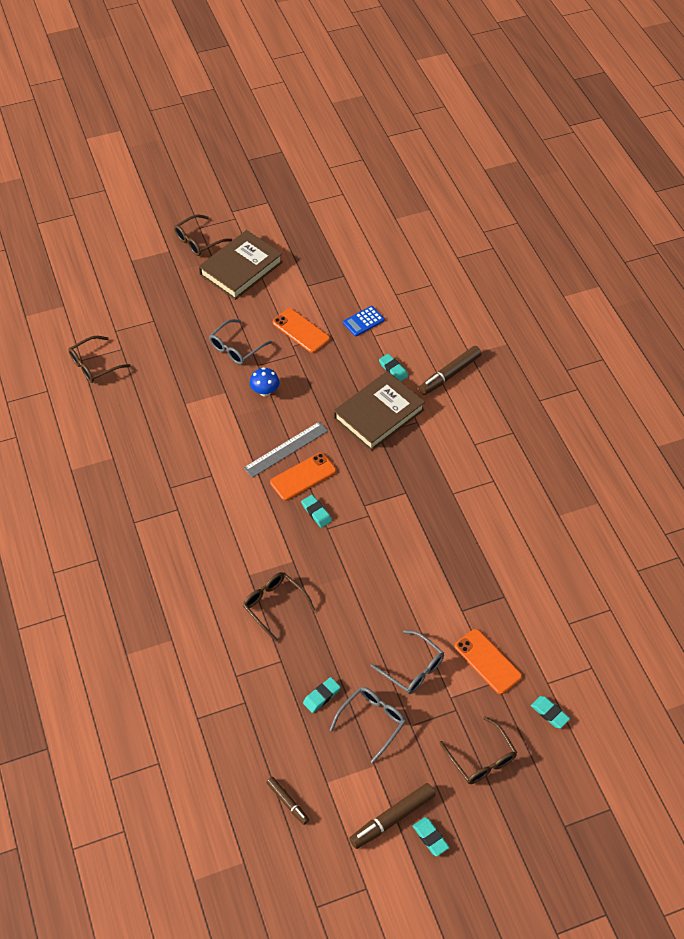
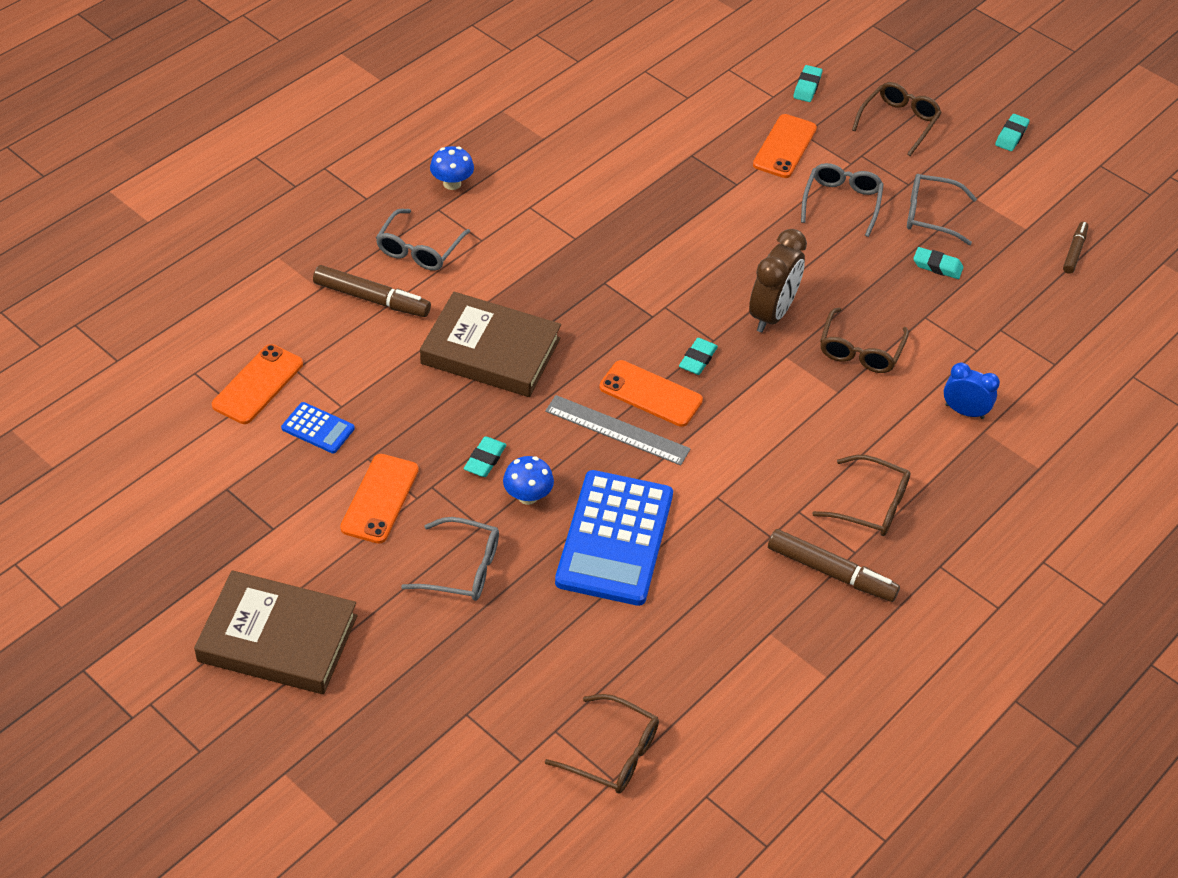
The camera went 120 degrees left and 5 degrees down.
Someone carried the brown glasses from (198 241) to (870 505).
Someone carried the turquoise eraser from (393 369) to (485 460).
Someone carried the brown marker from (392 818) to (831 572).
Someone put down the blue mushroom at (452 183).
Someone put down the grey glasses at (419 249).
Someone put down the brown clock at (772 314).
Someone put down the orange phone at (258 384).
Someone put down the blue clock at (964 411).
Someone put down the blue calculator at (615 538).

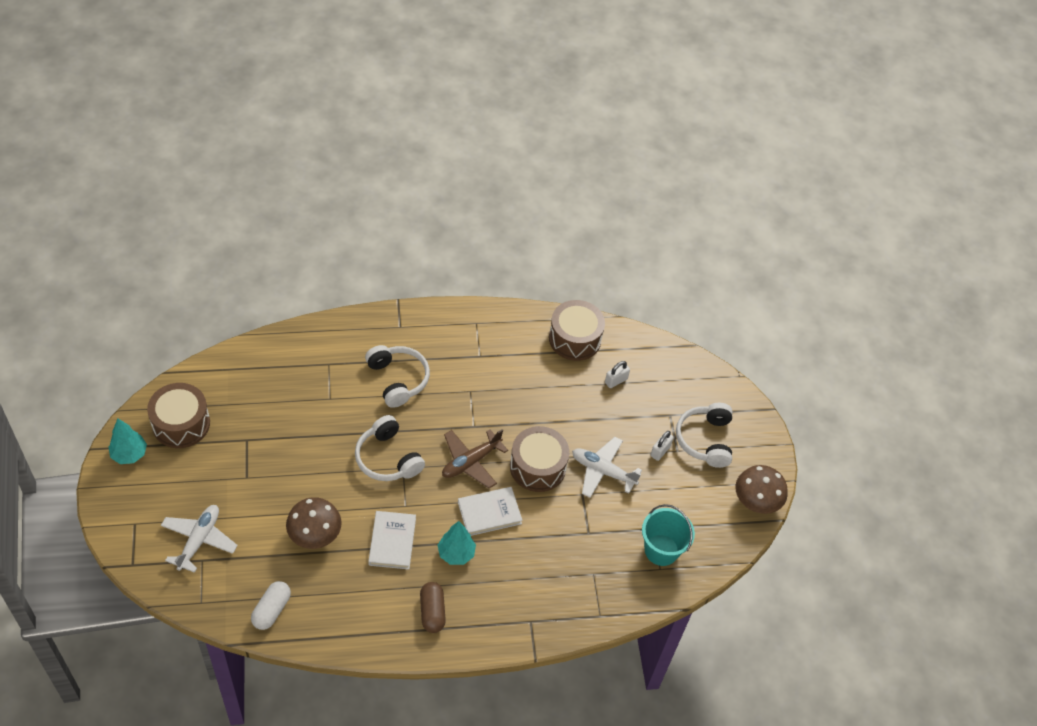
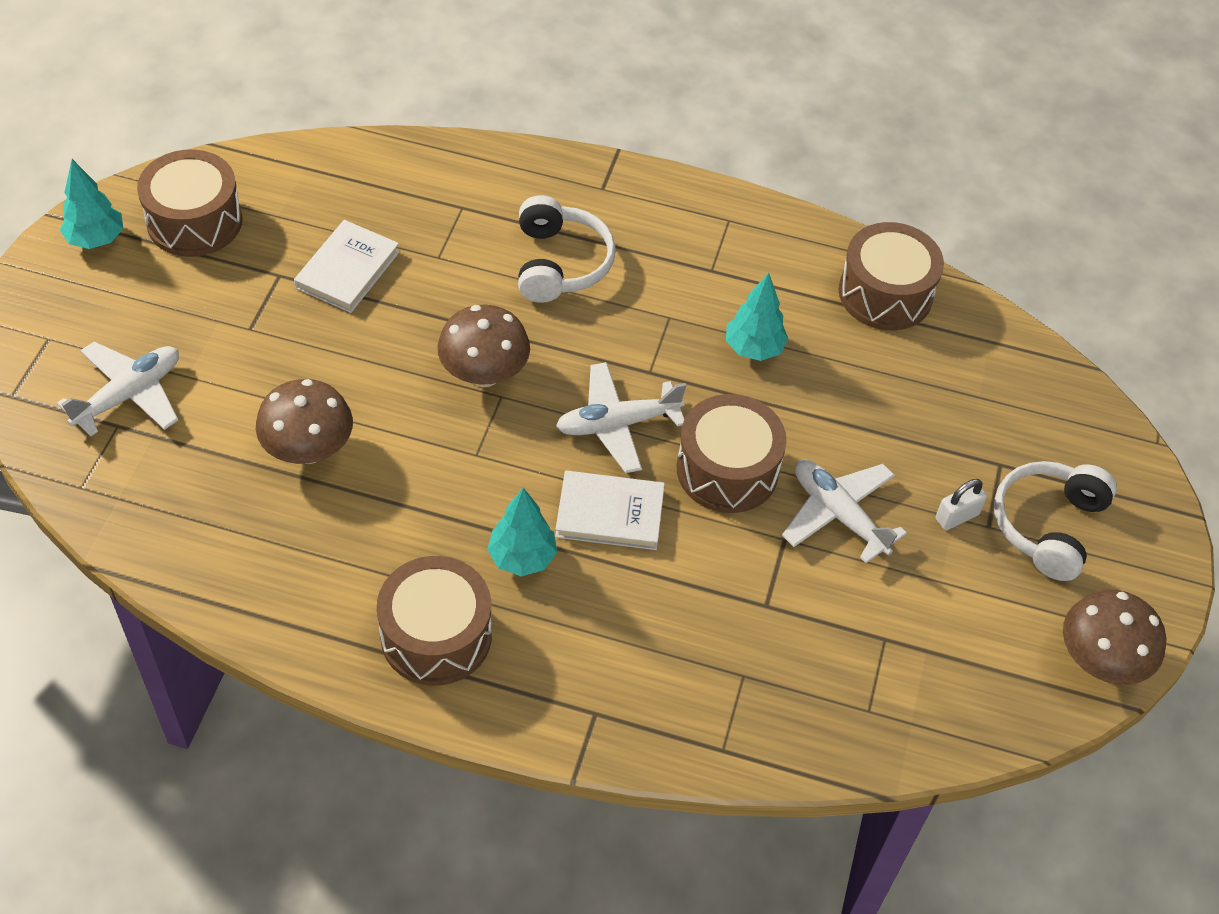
The camera went 25 degrees right and 0 degrees up.
Someone took away the white padlock at (616 381).
Someone swapped the white headphones at (388 458) for the brown mushroom at (484 374).
Someone repainted the brown plane at (471 462), which became the white plane at (617 424).
Someone took away the turquoise bucket at (661 550).
Someone carried the white book from (392 541) to (348 270).
Someone took away the white capsule at (271 610).
Someone swapped the brown capsule at (432 612) for the brown drum at (436 635).
Someone put down the turquoise tree at (754 348).

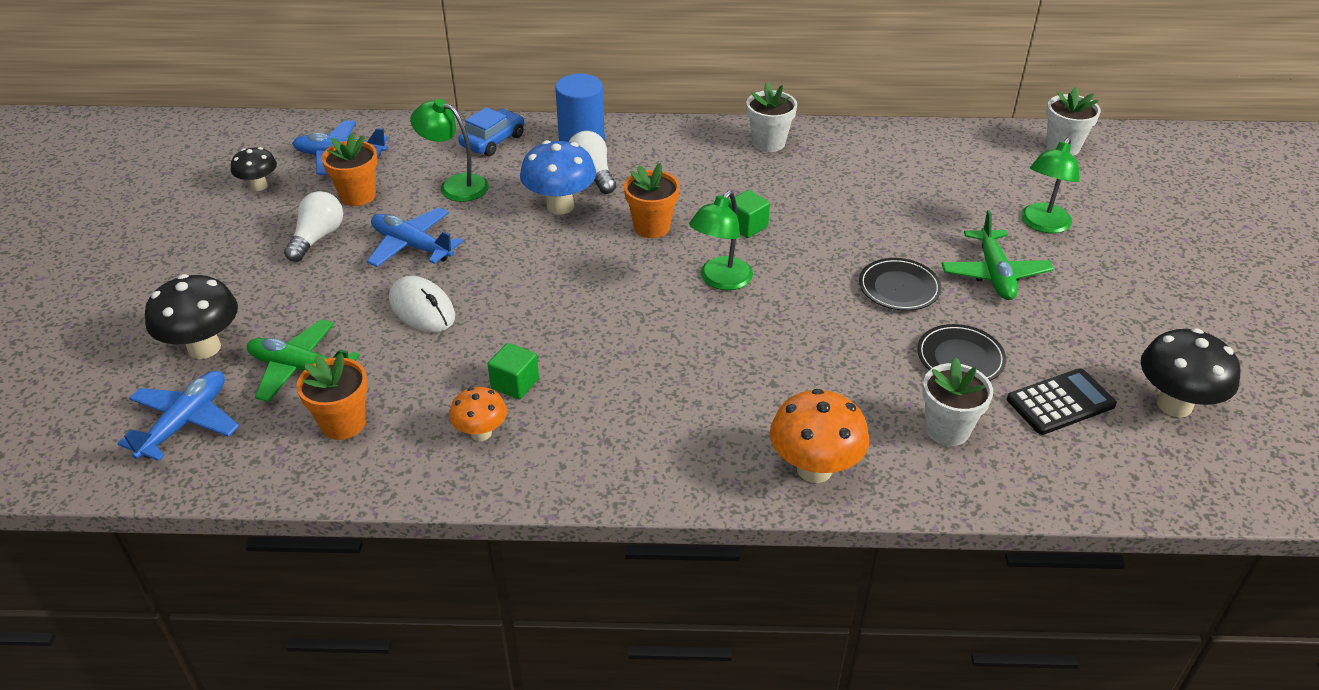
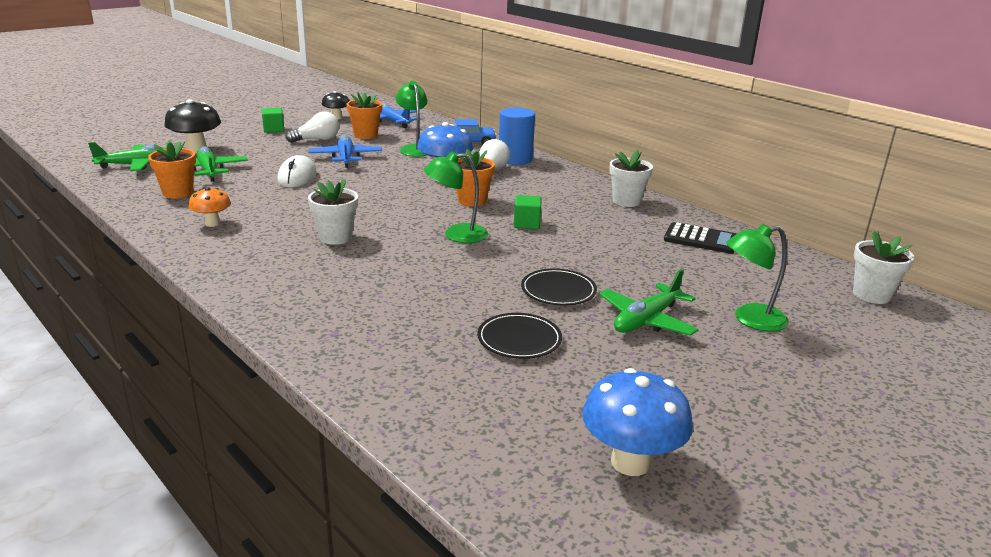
The camera went 45 degrees right and 15 degrees down.
Someone repainted the black mushroom at (1174 405), which became the blue mushroom at (630 462).
Someone carried the green cube from (515 384) to (274 129).
Someone carried the white flower pot from (947 429) to (336 237).
Someone carried the black calculator from (1060 402) to (701 239).
Someone repainted the blue plane at (185 423), which became the green plane at (136 165).
Someone took away the orange mushroom at (814 469).

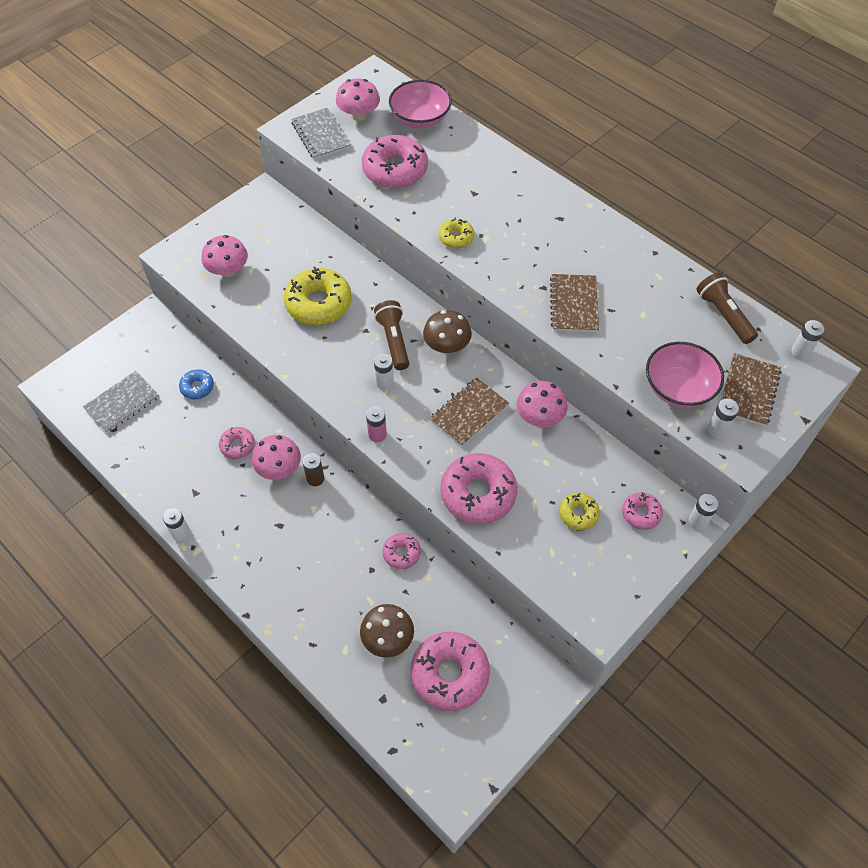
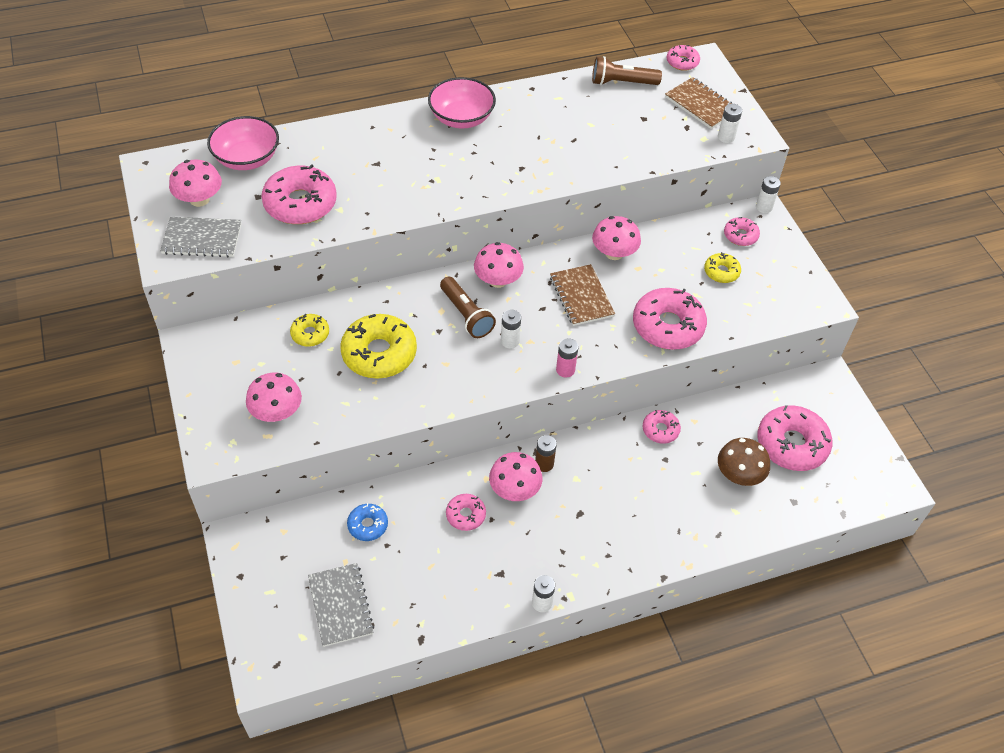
The camera went 65 degrees left and 5 degrees down.
Someone carried the yellow donut from (456 237) to (310 334).
Someone took away the brown notebook at (573 304).
Someone rotated the brown flashlight at (394 341) by 135 degrees counterclockwise.
Someone repainted the brown mushroom at (447 346), which became the pink mushroom at (498 280).
Someone swapped the white battery at (800 352) for the pink donut at (682 62).
Someone carried the pink bowl from (678 388) to (461 118).

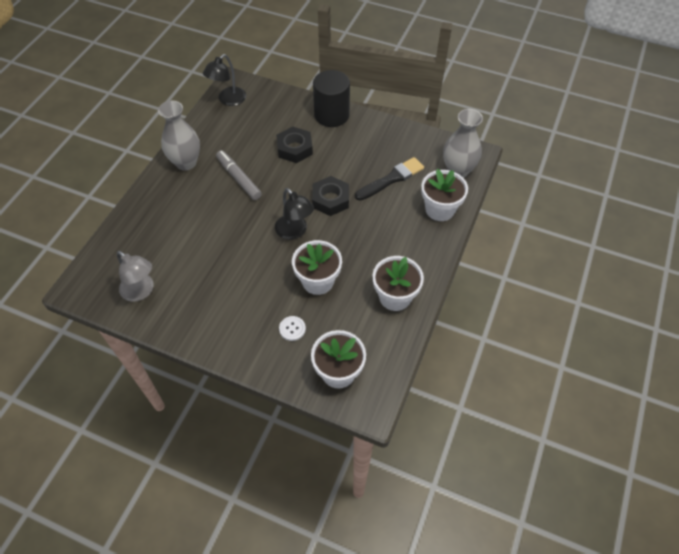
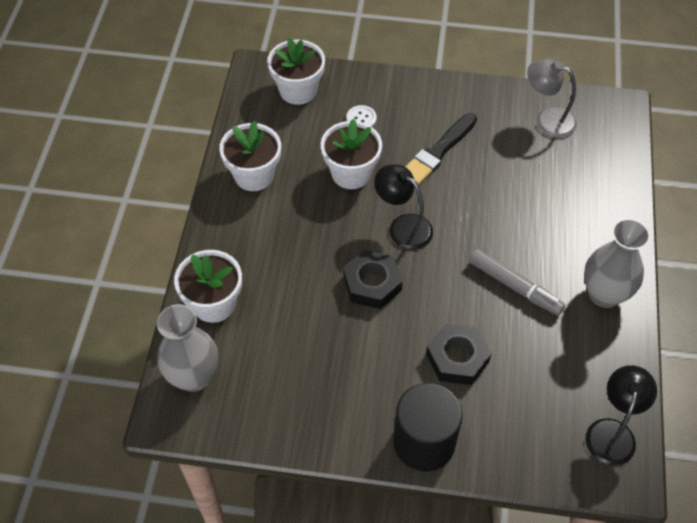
The camera went 165 degrees right and 0 degrees up.
Someone carried the black brush from (391 179) to (438 151).

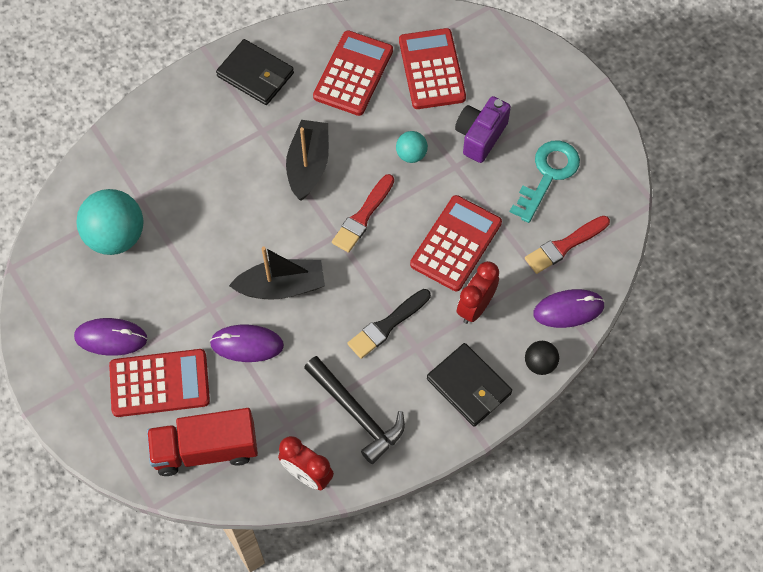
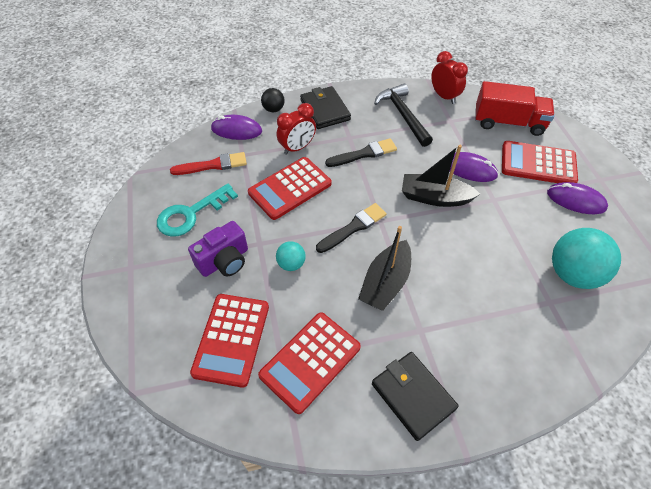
The camera went 160 degrees left and 10 degrees down.
Someone repainted the red brush at (363 216), which became the black brush at (353 227).

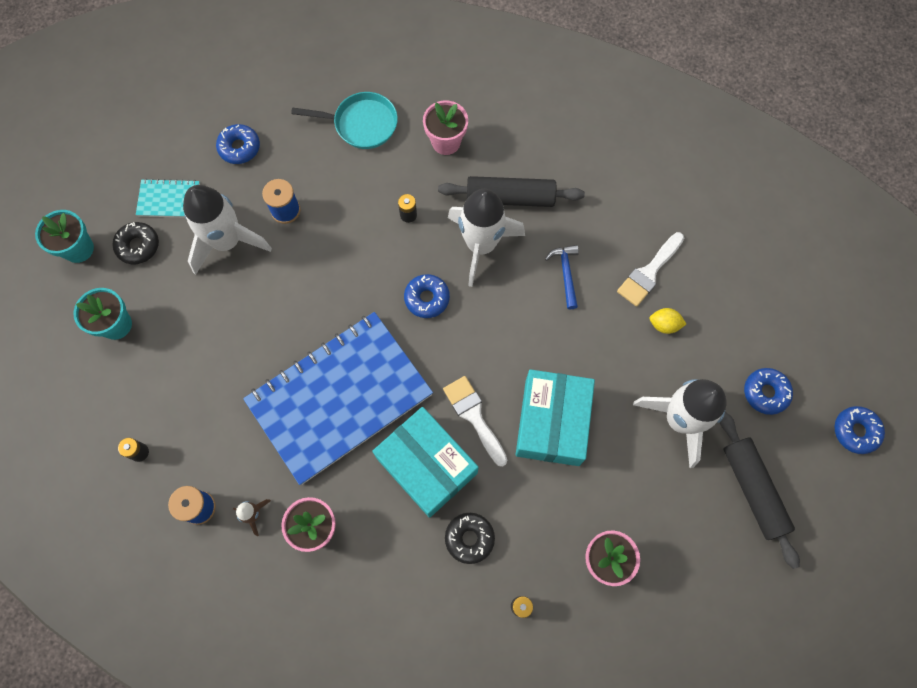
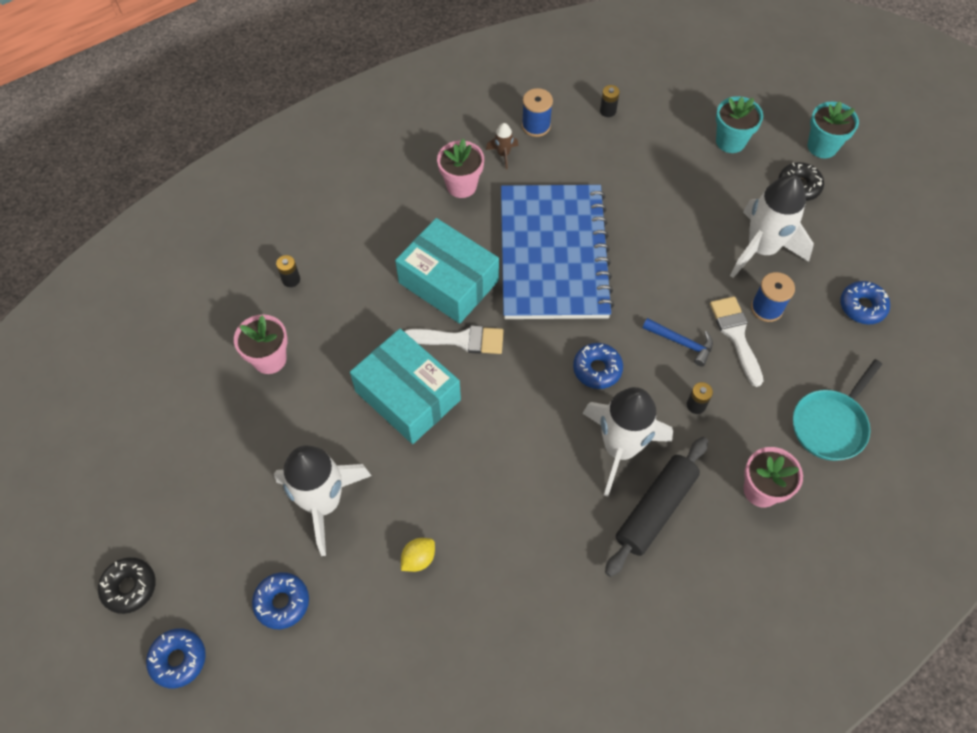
The camera went 125 degrees right and 10 degrees down.
Someone took away the turquoise notebook at (169 199).
Someone carried the white brush from (649 272) to (736 335).
Someone carried the blue hammer from (565 273) to (681 343).
Someone rotated the turquoise box at (426 465) by 45 degrees clockwise.
Someone took away the black rolling pin at (753 490).
Someone carried the black donut from (469 538) to (129 587).

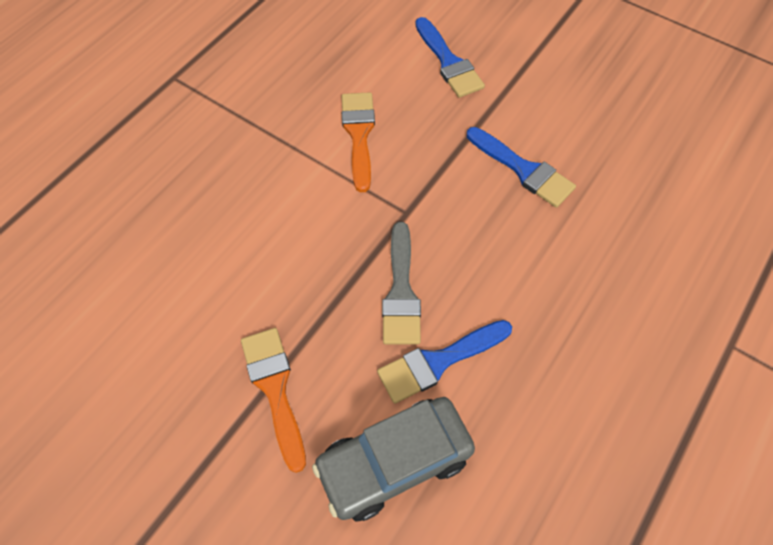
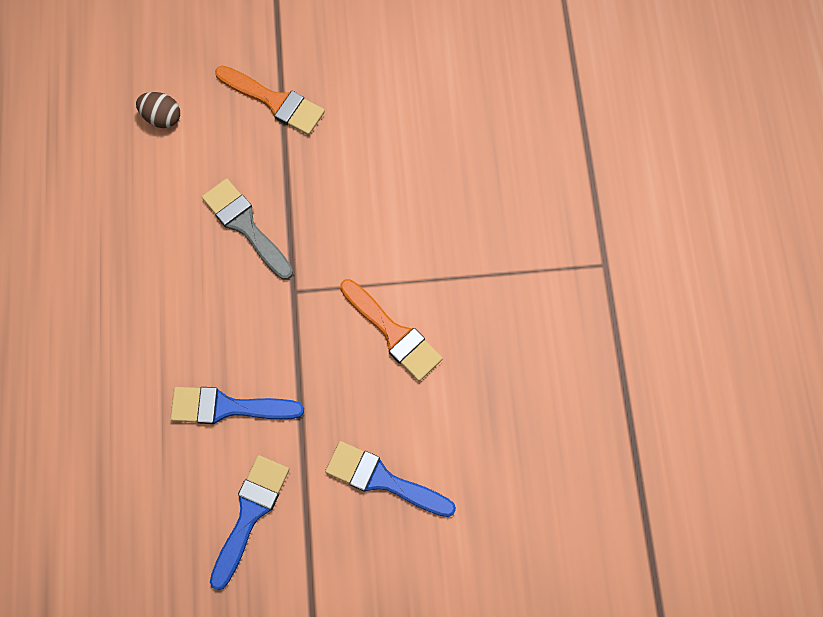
The camera went 140 degrees right and 10 degrees up.
Someone carried the blue brush from (438 362) to (250 514).
Someone swapped the grey car at (394 462) for the brown egg at (162 117).

